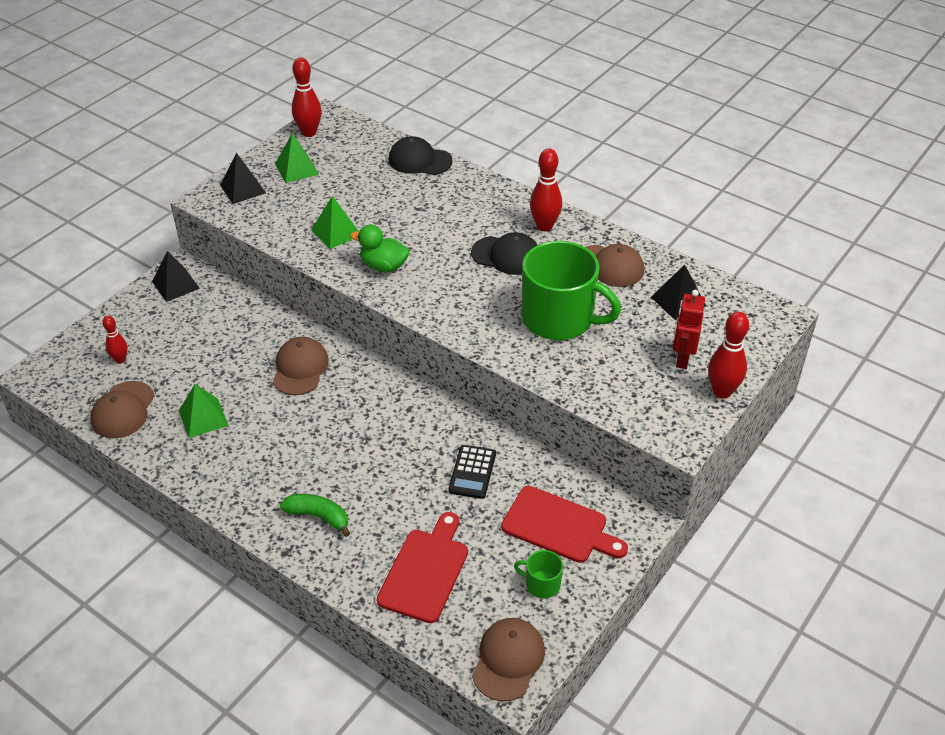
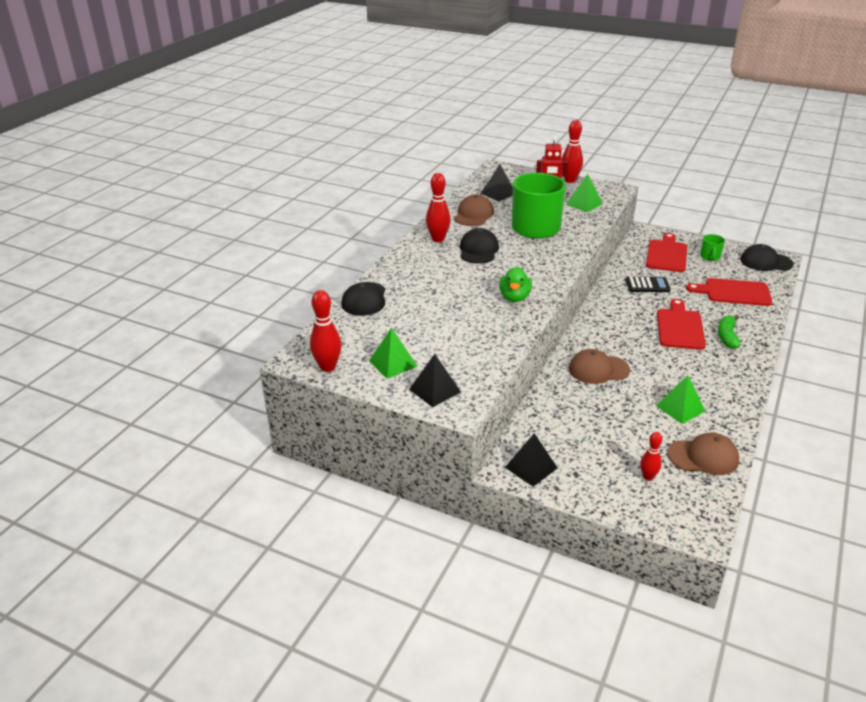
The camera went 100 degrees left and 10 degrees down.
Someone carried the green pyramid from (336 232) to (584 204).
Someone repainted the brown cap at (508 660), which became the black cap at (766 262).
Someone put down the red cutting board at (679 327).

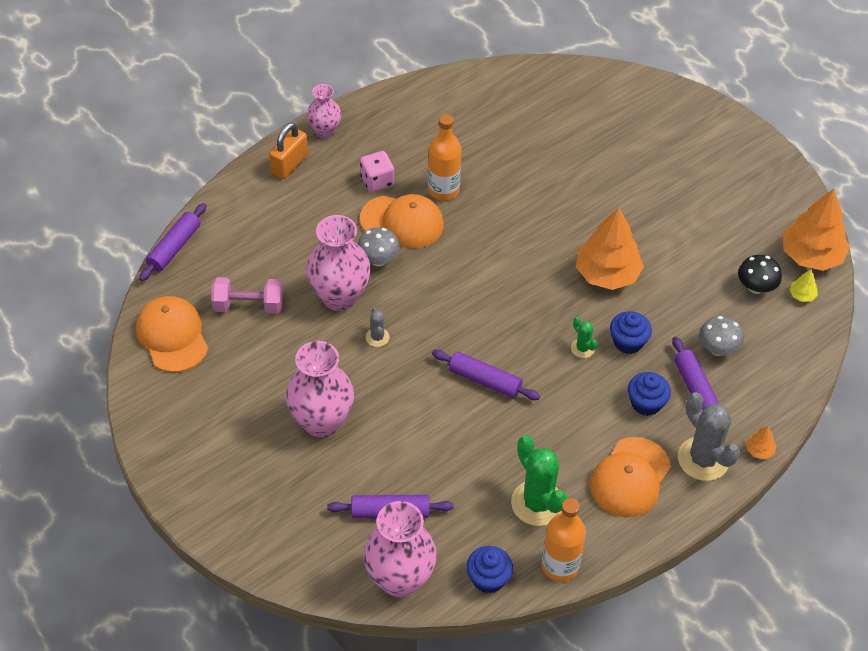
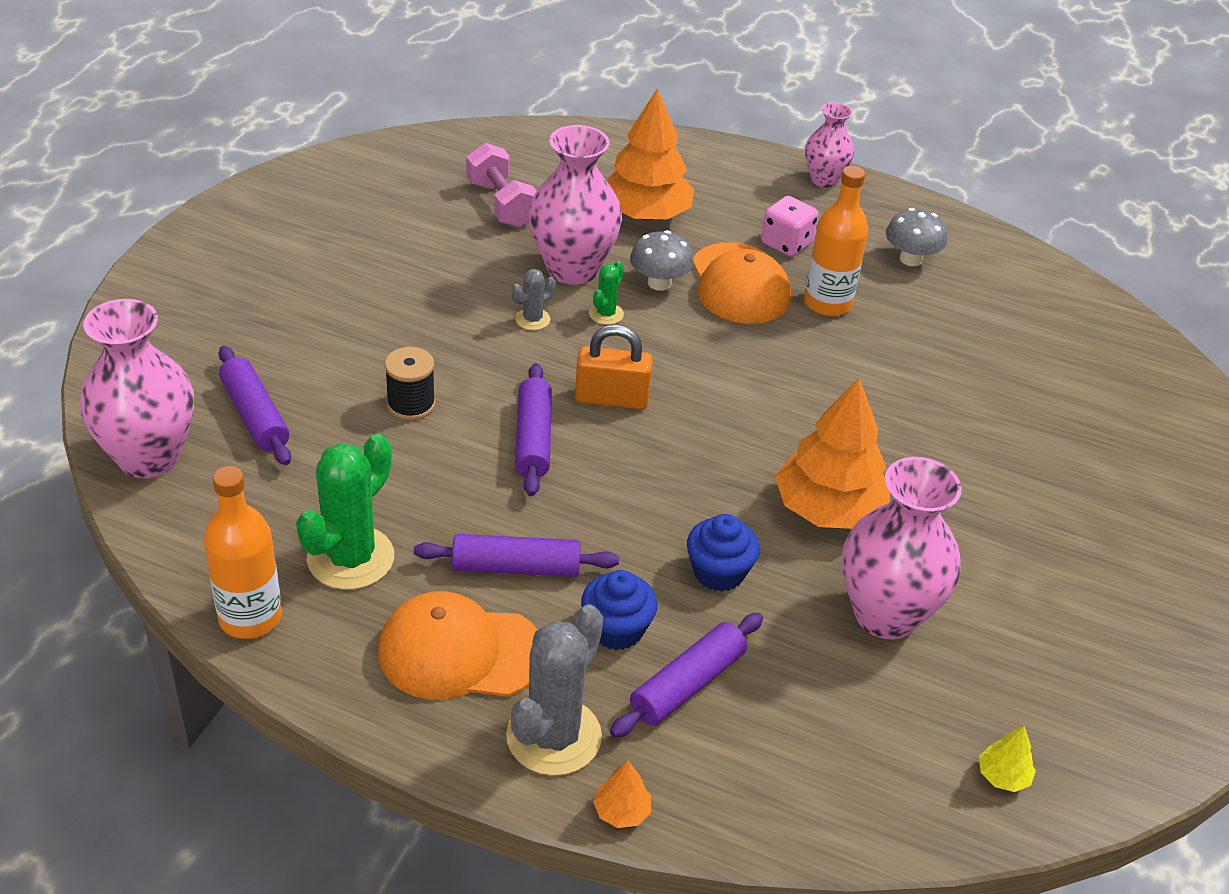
The camera went 60 degrees right and 10 degrees down.
Someone carried the orange padlock from (289 165) to (611 399).
Someone carried the orange tree from (811 255) to (645 214).
Someone carried the purple rolling pin from (174 247) to (516 567).
Someone took away the black mushroom at (756 287).
Someone took away the orange cap at (172 336).
Someone carried the grey mushroom from (718 349) to (910 259).
Someone carried the green cactus from (582 348) to (606 314).
Someone carried the pink vase from (321 421) to (885 615).
Someone took away the blue cupcake at (488 578).
Someone put down the black spool at (411 404).

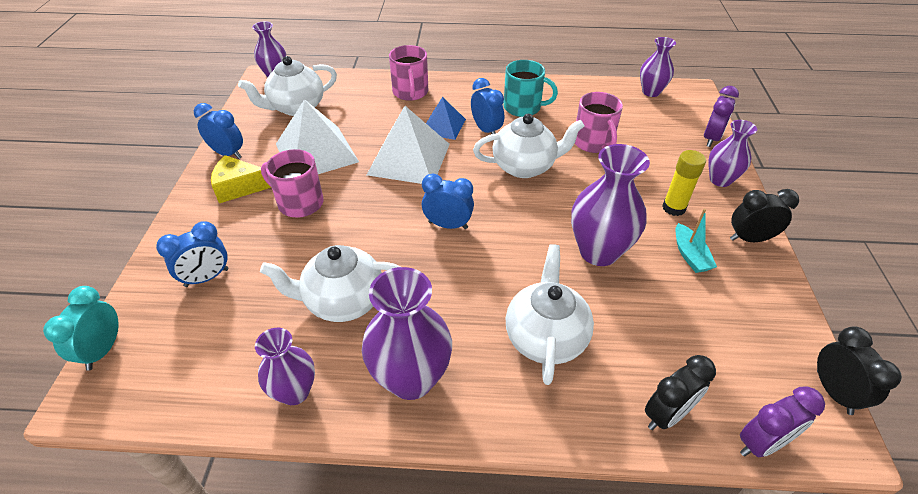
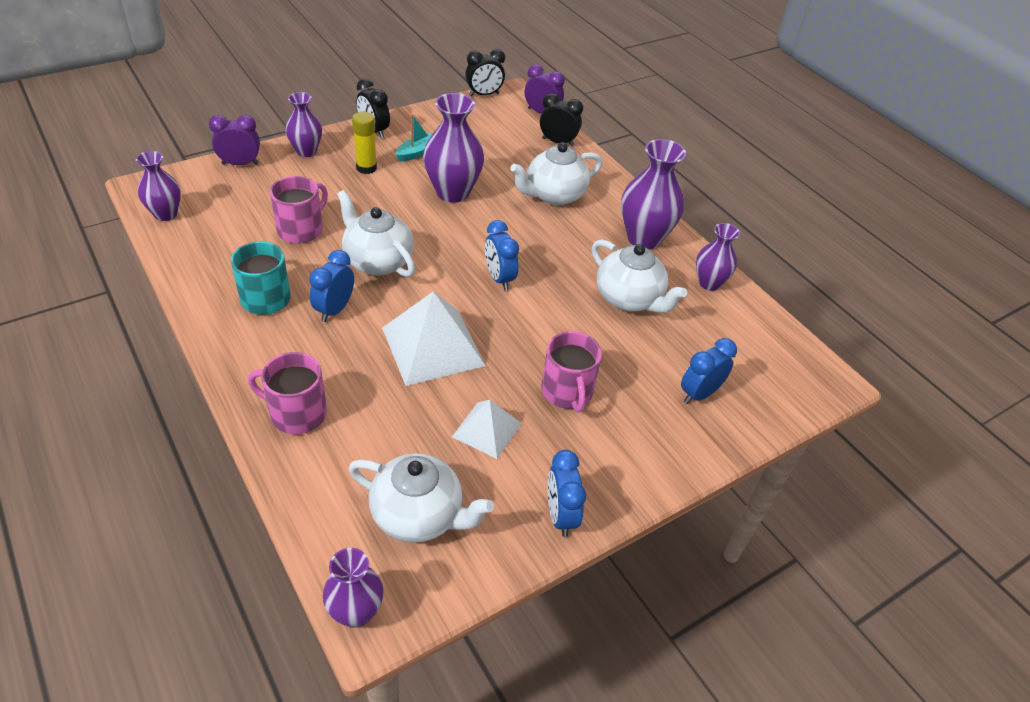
The camera went 130 degrees left and 0 degrees up.
Someone rotated the pink mug at (410 92) by 120 degrees counterclockwise.
Someone took away the blue pyramid at (443 126).
Someone scaled the white pyramid at (316 152) by 0.58.
Someone took away the yellow cheese at (239 187).
Someone rotated the blue clock at (207 278) by 60 degrees counterclockwise.
Someone took away the turquoise clock at (103 350).
Someone rotated the black clock at (833 392) by 150 degrees counterclockwise.

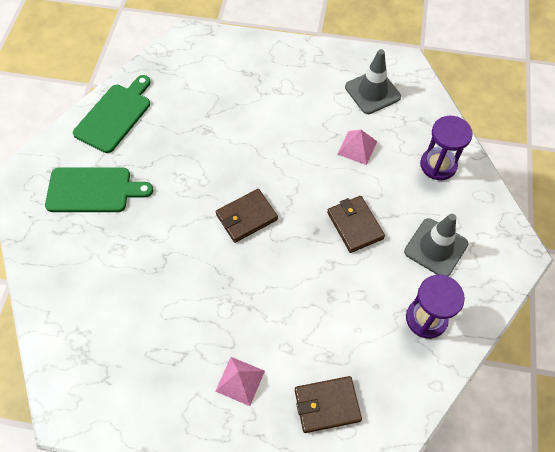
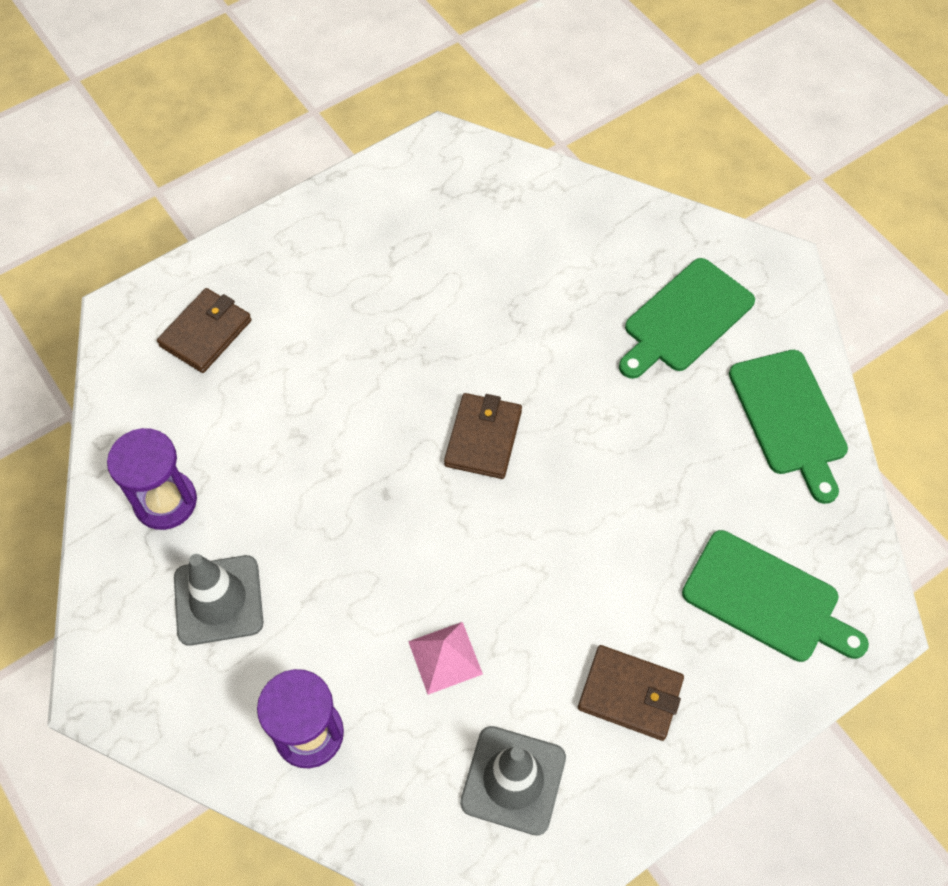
The camera went 135 degrees right and 0 degrees up.
Someone carried the brown wallet from (355 225) to (630 694).
Someone took away the pink pyramid at (240 380).
Someone put down the green cutting board at (766 599).

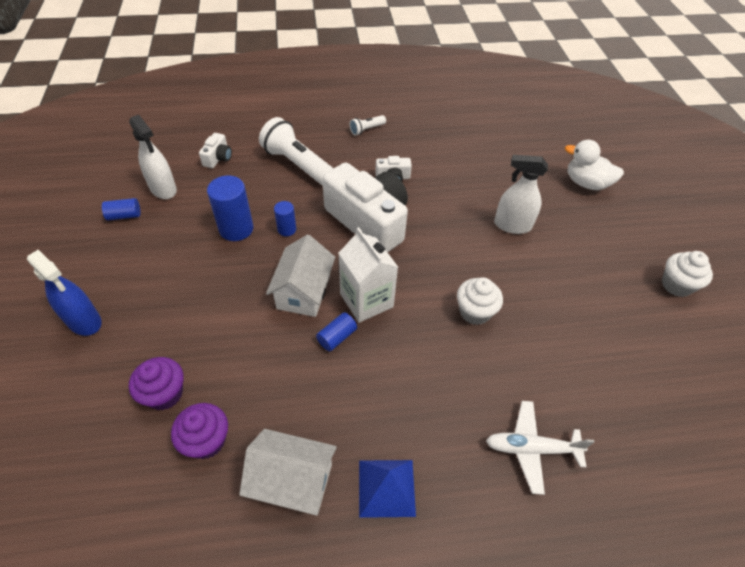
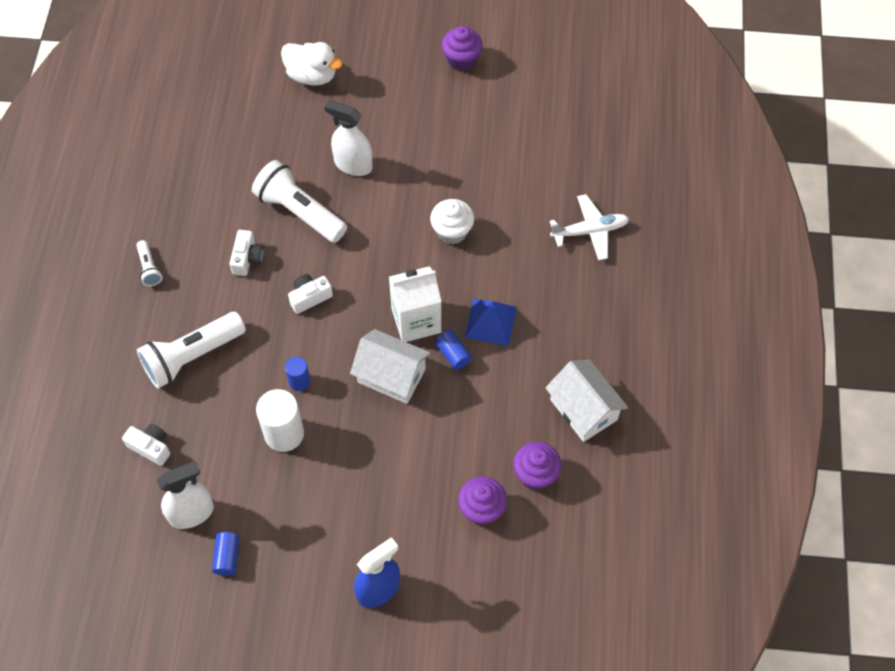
The camera went 75 degrees left and 10 degrees up.
Someone rotated the white duck at (586 183) by 105 degrees counterclockwise.
Someone rotated the white spray bottle at (512 225) by 90 degrees clockwise.
Someone scaled the white camera at (369 221) by 0.42.
Someone repainted the blue cylinder at (236 229), which became the white cylinder at (284 433).
Someone repainted the white cupcake at (676 285), which became the purple cupcake at (461 59).
Someone rotated the white plane at (531 448) by 120 degrees counterclockwise.
Someone rotated the white house at (292 481) by 60 degrees counterclockwise.
Someone carried the blue pyramid from (386 487) to (490 322).
Someone put down the white flashlight at (299 212).

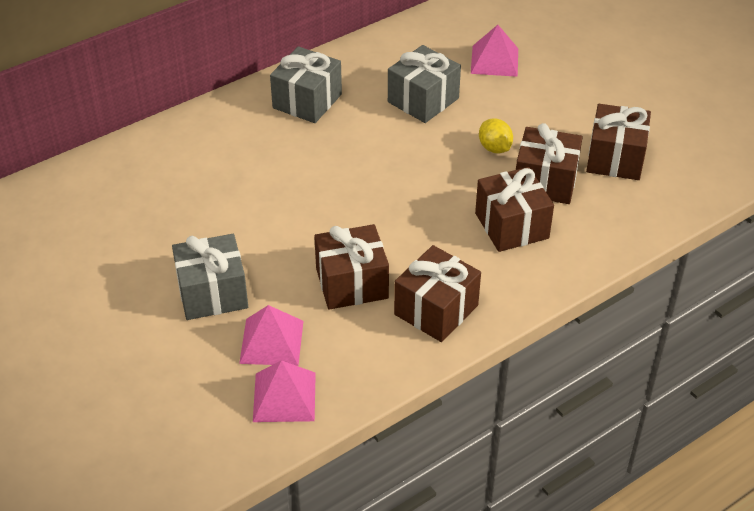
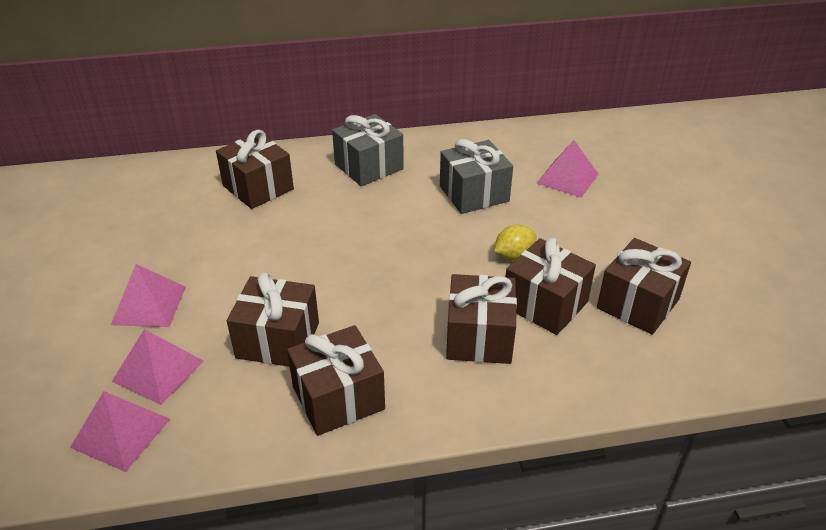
The camera went 25 degrees right and 5 degrees down.
Someone rotated the yellow lemon at (494 148) by 60 degrees clockwise.
Someone swapped the grey gift at (212 293) for the pink pyramid at (149 305).
Someone put down the brown gift at (258 187).

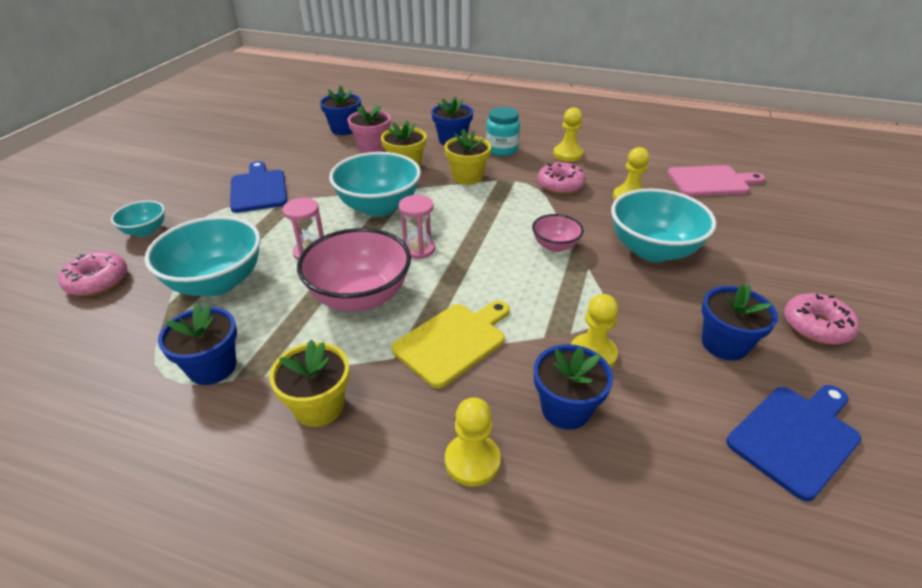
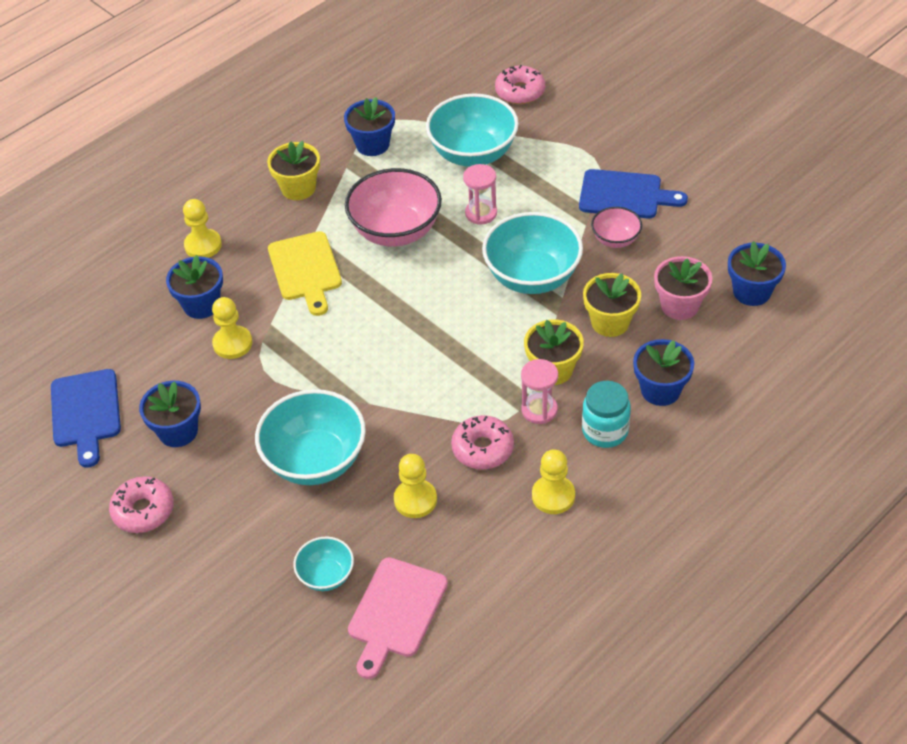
The camera went 120 degrees right and 10 degrees up.
Someone carried the pink hourglass from (418 249) to (539 410).
Someone carried the turquoise bowl from (145 231) to (326 575).
Someone carried the pink bowl from (555 246) to (615 239).

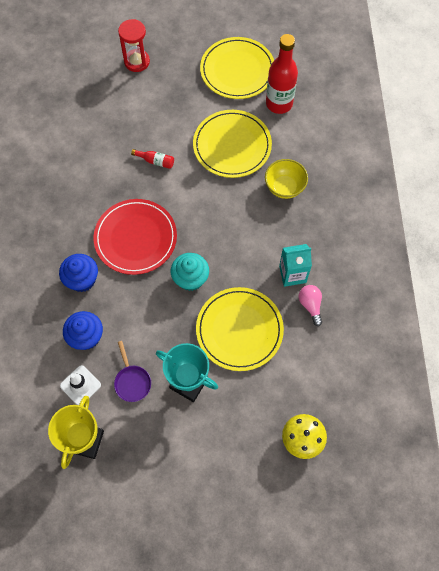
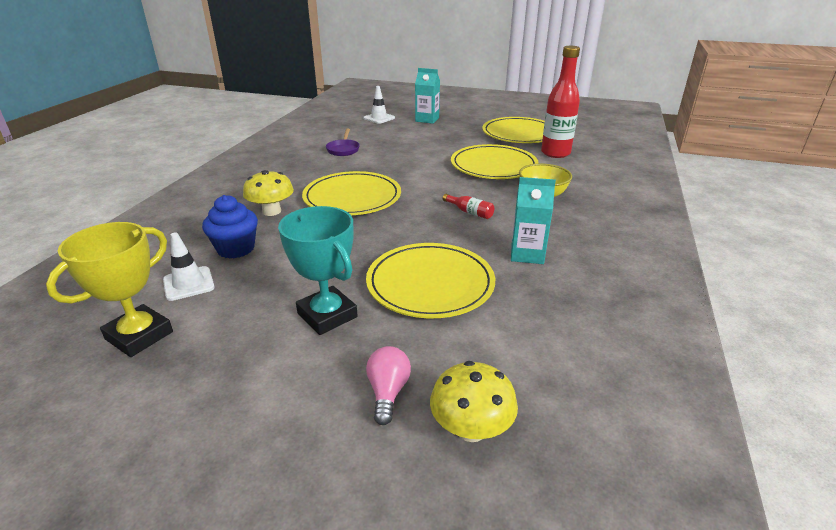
The camera went 20 degrees right and 35 degrees down.
Someone swapped the red hourglass at (137 62) for the turquoise carton at (427 119).
Someone carried the red bottle from (155 161) to (470 212).
Someone repainted the red plate at (135 238), which became the yellow plate at (352 197).
Someone took away the turquoise cupcake at (190 279).
Someone swapped the blue cupcake at (82 280) for the yellow mushroom at (271 211).
Someone carried the pink light bulb from (310 305) to (388 392).
Someone carried the purple pan from (132 381) to (343 149).
Someone put down the white traffic cone at (379 118).

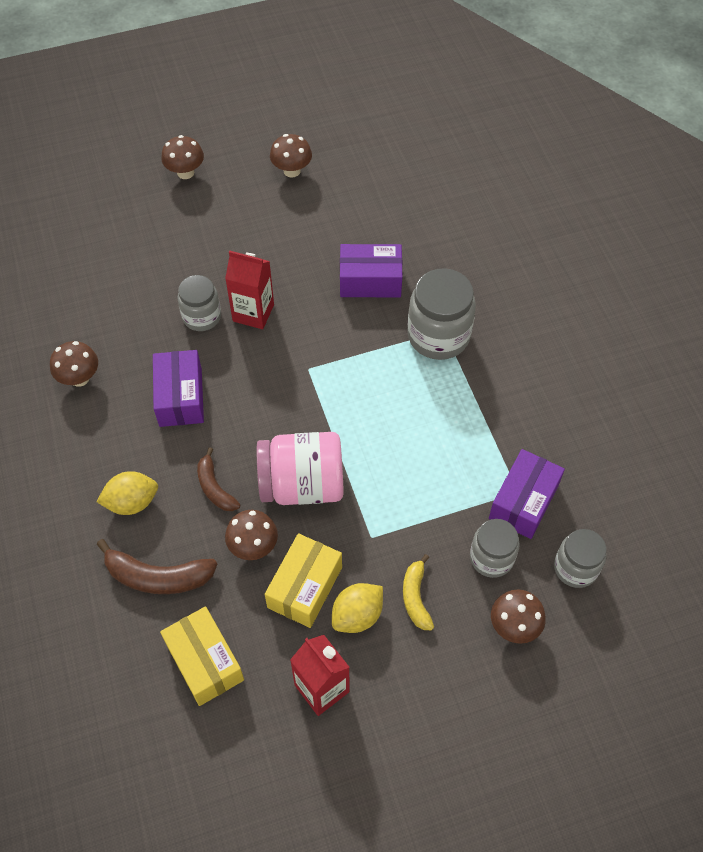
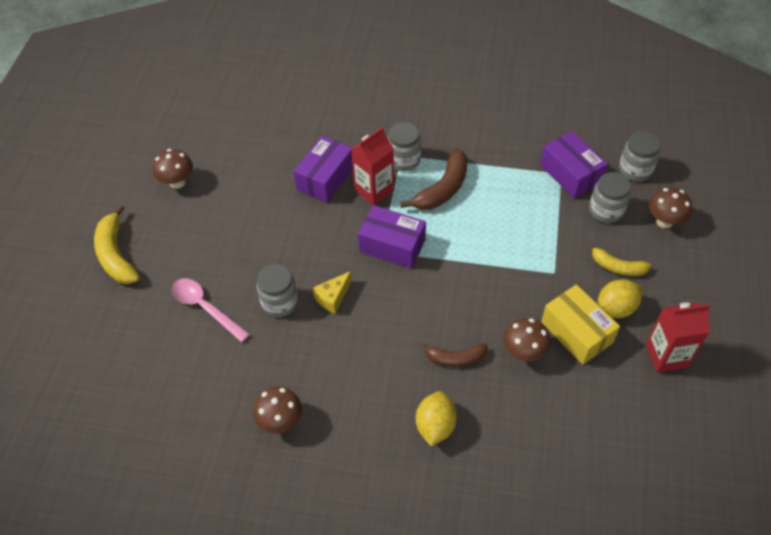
The camera went 60 degrees left and 5 degrees down.
Someone swapped the brown mushroom at (185 172) for the yellow banana at (116 255).
Someone carried the red carton from (253 313) to (374 190).
Someone scaled the grey jar at (438 336) by 0.63.
Someone carried the purple box from (180 397) to (392 245).
Someone took away the pink jar at (302 484).
Someone carried the brown banana from (158 577) to (443 189).
Someone rotated the yellow lemon at (357 615) by 75 degrees clockwise.
Someone took away the yellow box at (204 662).
Someone put down the yellow cheese at (333 297).
Someone put down the pink spoon at (205 308).

